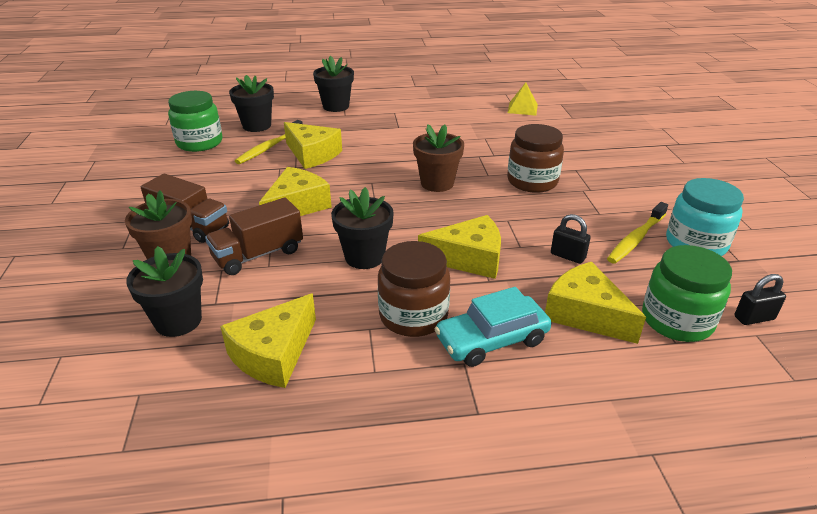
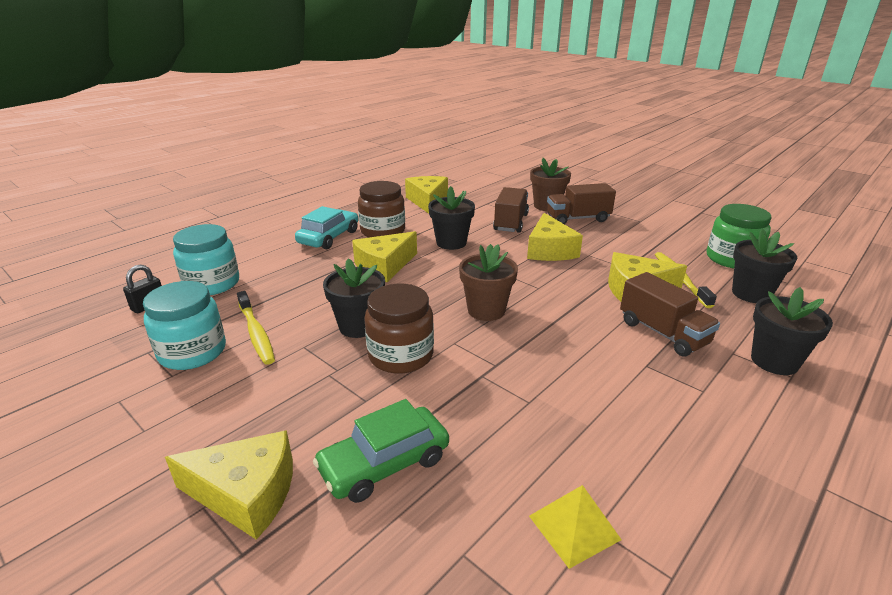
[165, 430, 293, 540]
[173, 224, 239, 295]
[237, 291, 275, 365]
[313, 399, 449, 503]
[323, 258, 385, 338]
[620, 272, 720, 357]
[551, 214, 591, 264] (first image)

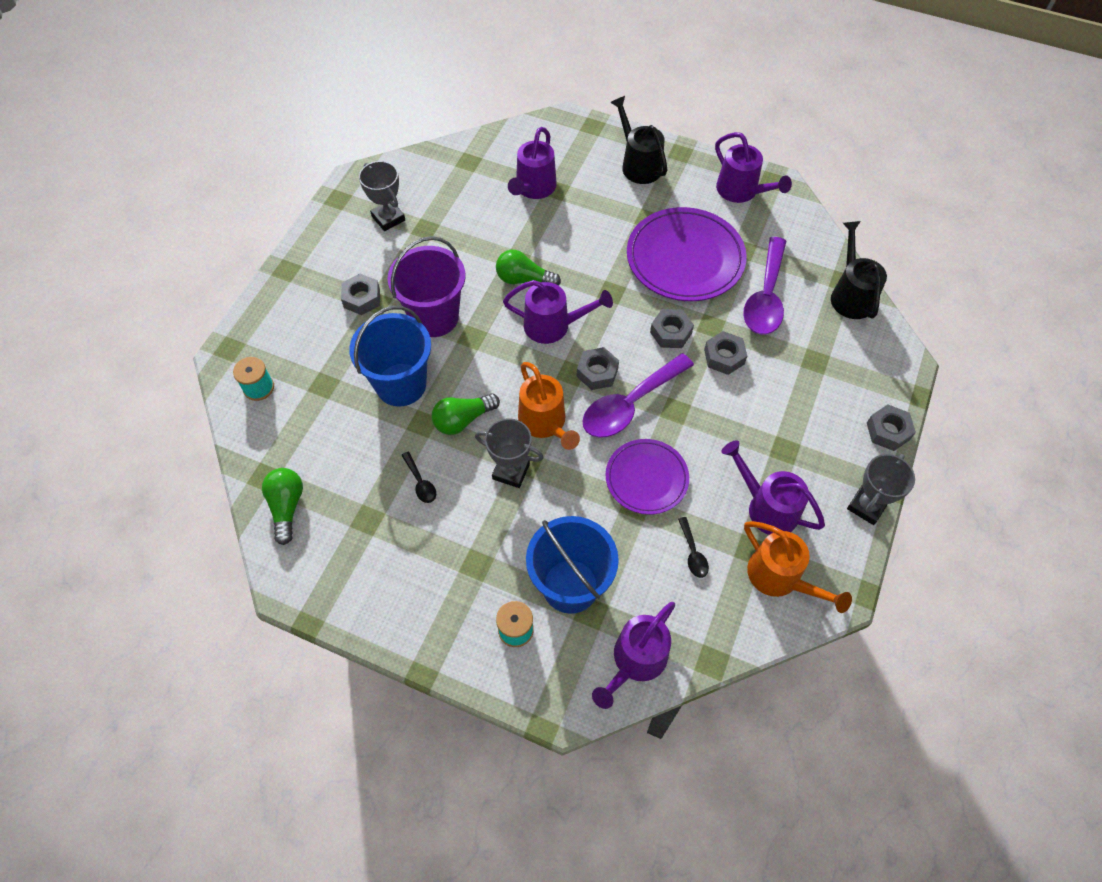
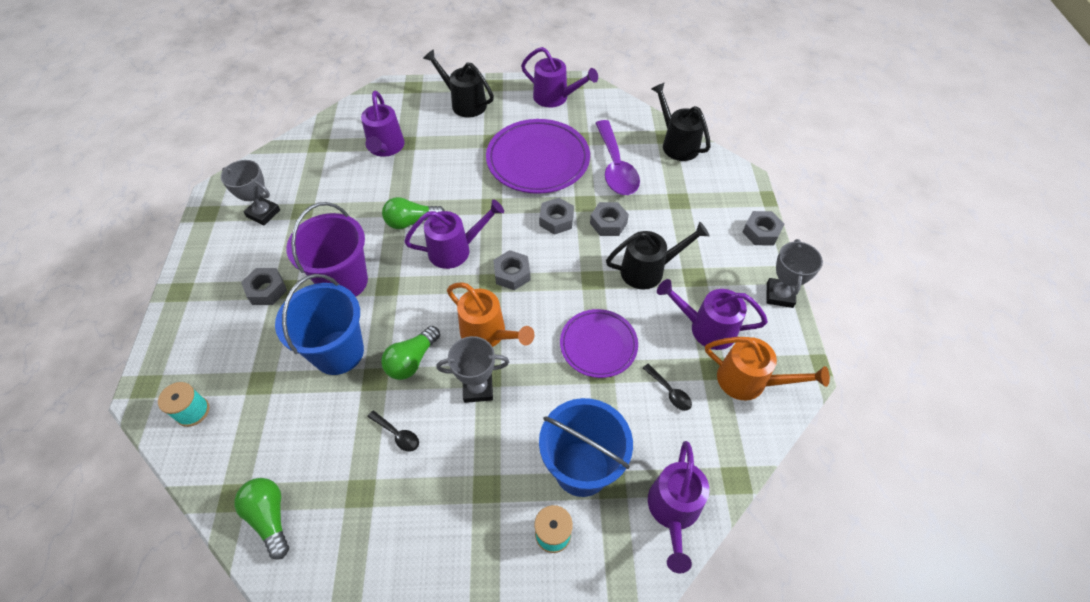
[606, 222, 710, 290]
[582, 353, 694, 438] (first image)

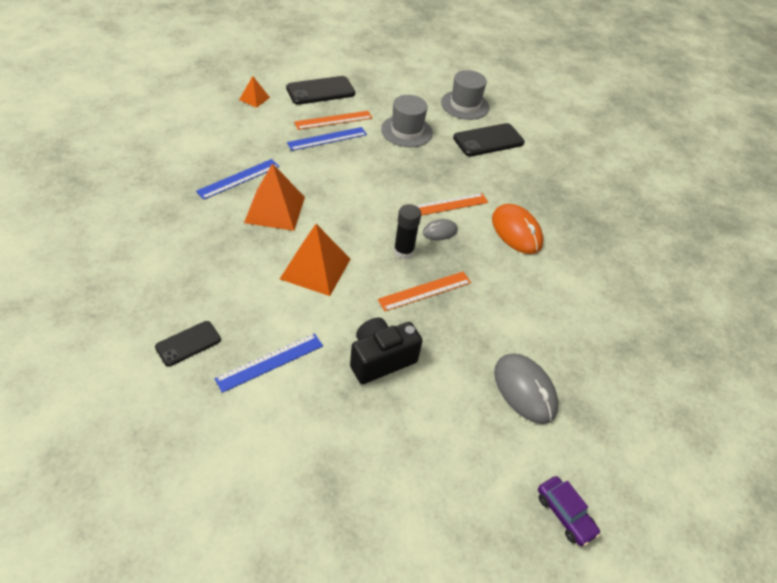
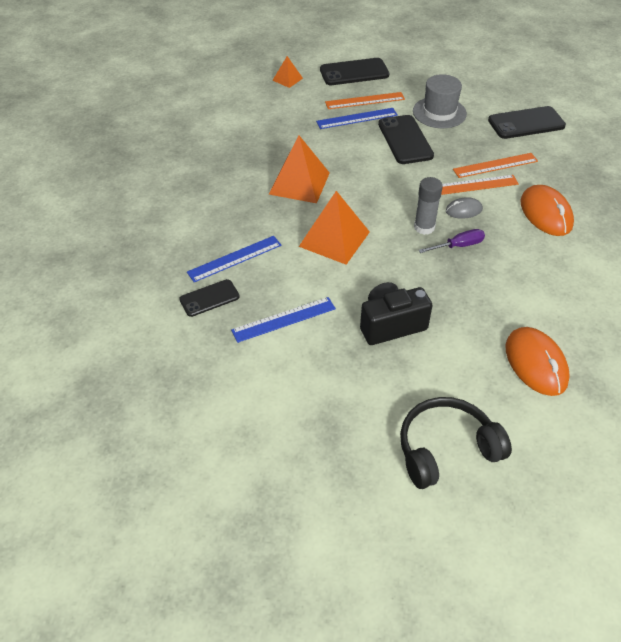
[187, 236, 282, 282]
[378, 115, 434, 164]
[400, 397, 512, 489]
[414, 177, 443, 235]
[418, 229, 485, 253]
[453, 153, 538, 178]
[506, 327, 570, 396]
[441, 70, 489, 120] (first image)
[538, 476, 601, 546] (first image)

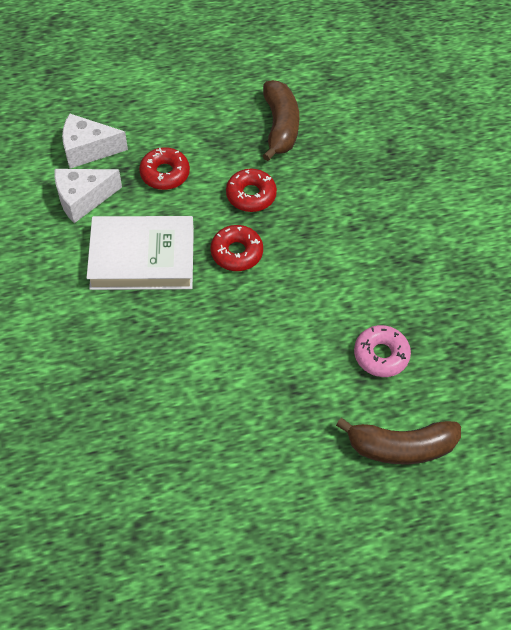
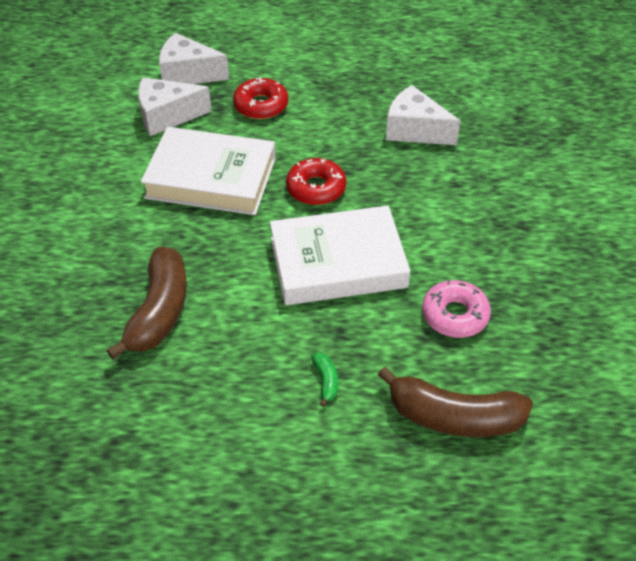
[106, 247, 187, 359]
[270, 206, 410, 305]
[311, 353, 338, 407]
[386, 85, 460, 145]
[226, 169, 277, 212] (first image)

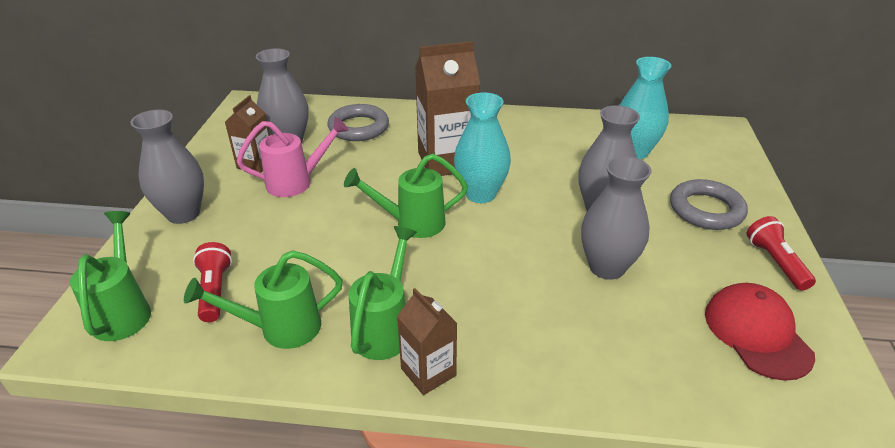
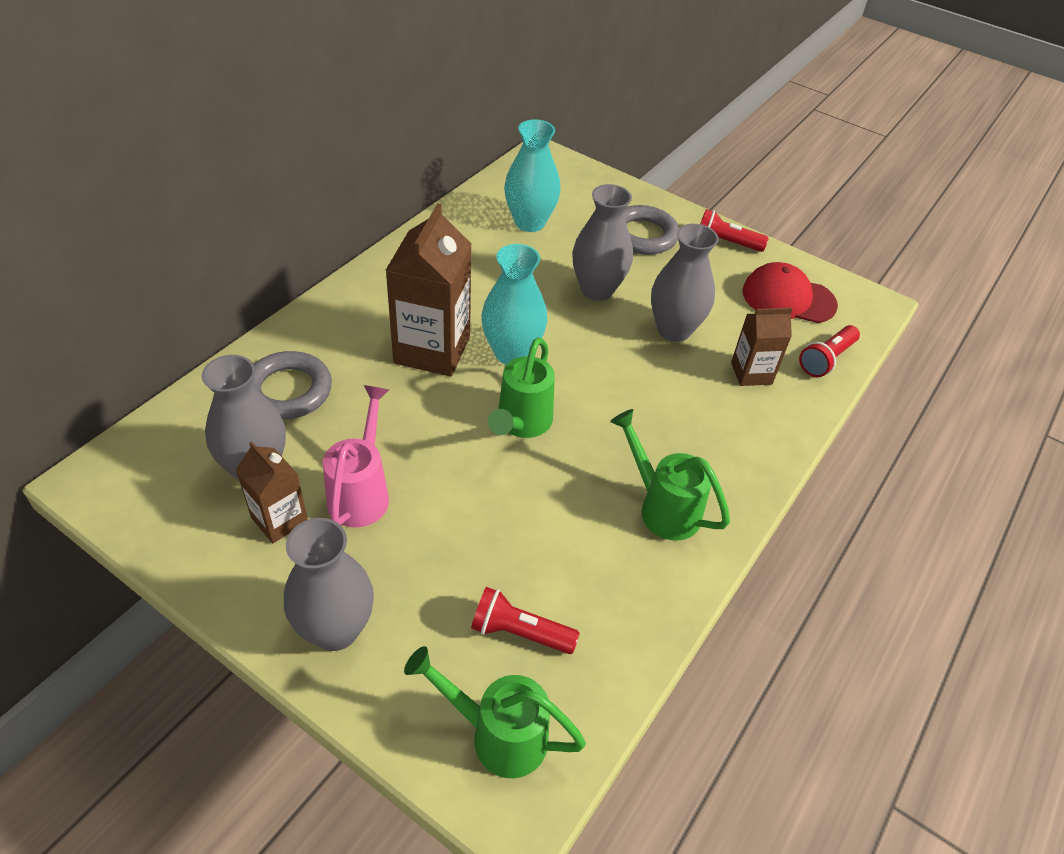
[731, 308, 792, 386]
[799, 325, 860, 377]
[184, 250, 343, 349] (first image)

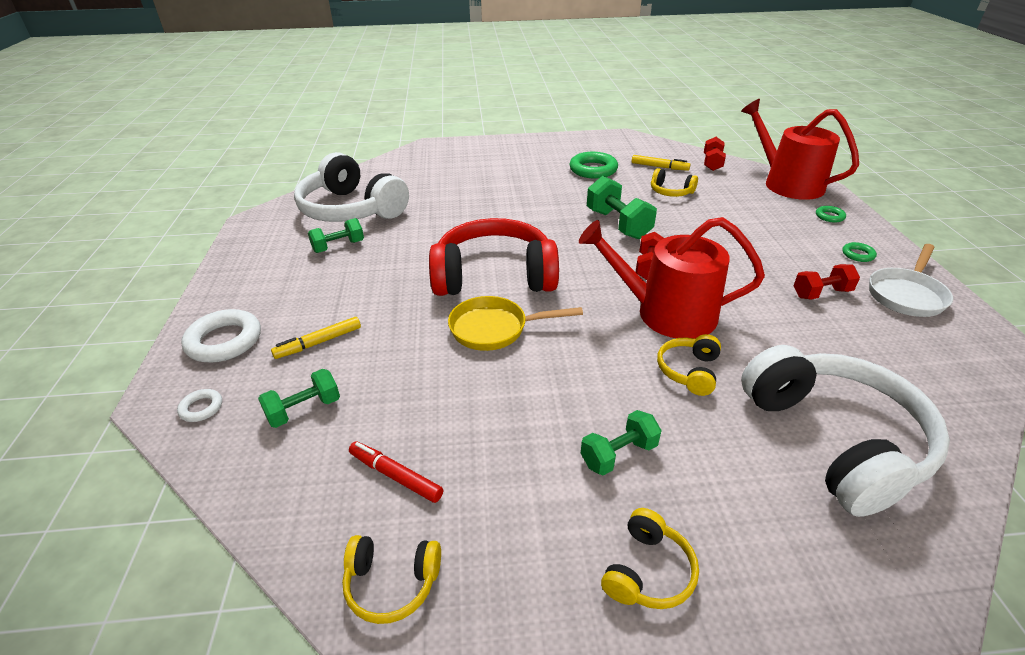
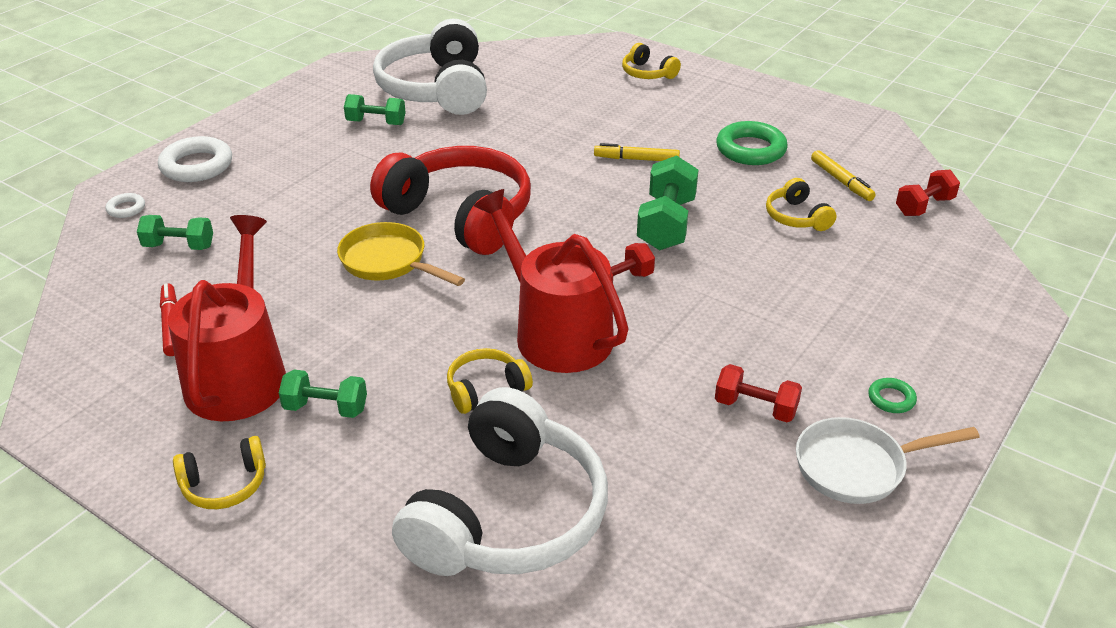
[168, 215, 286, 421]
[594, 143, 680, 161]
[622, 43, 681, 79]
[816, 206, 846, 222] (first image)

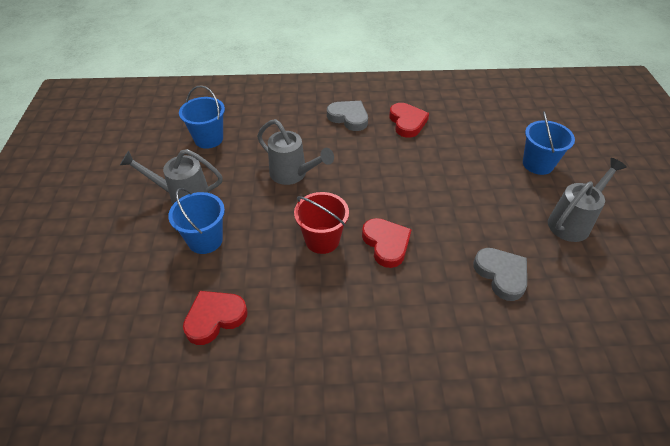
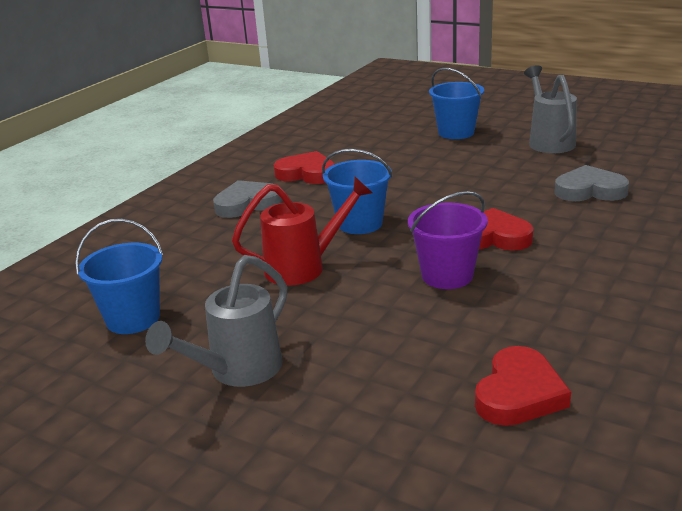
[232, 177, 373, 286]
[322, 149, 393, 234]
[408, 191, 488, 289]
[475, 346, 571, 426]

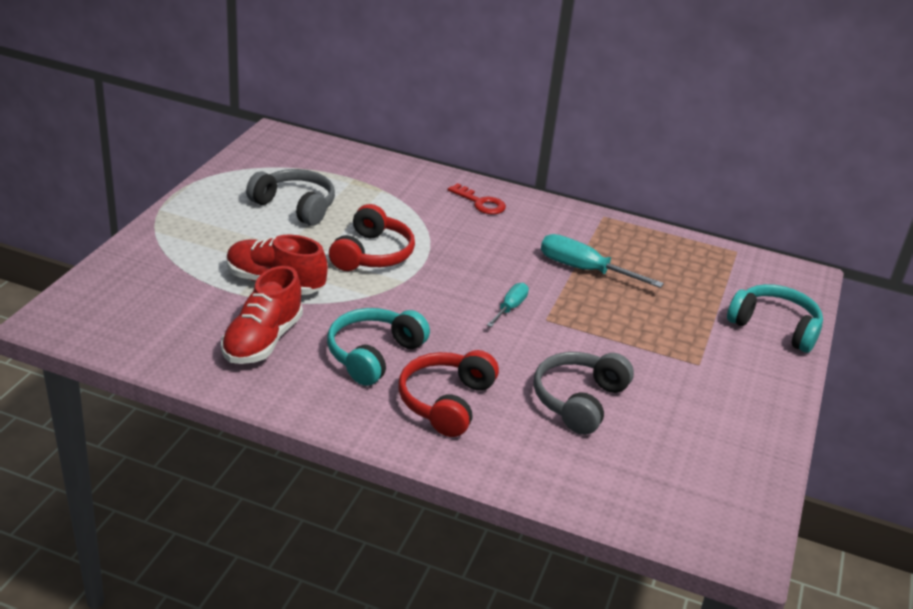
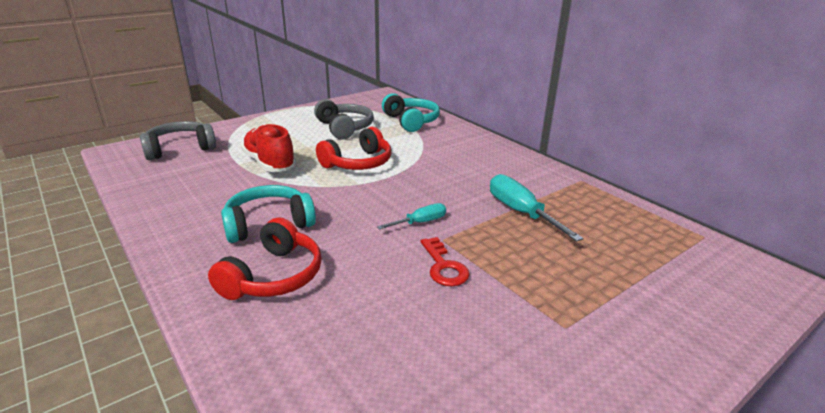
[140, 121, 216, 160]
[208, 217, 322, 300]
[382, 93, 440, 132]
[420, 237, 470, 286]
[221, 266, 303, 364] (first image)

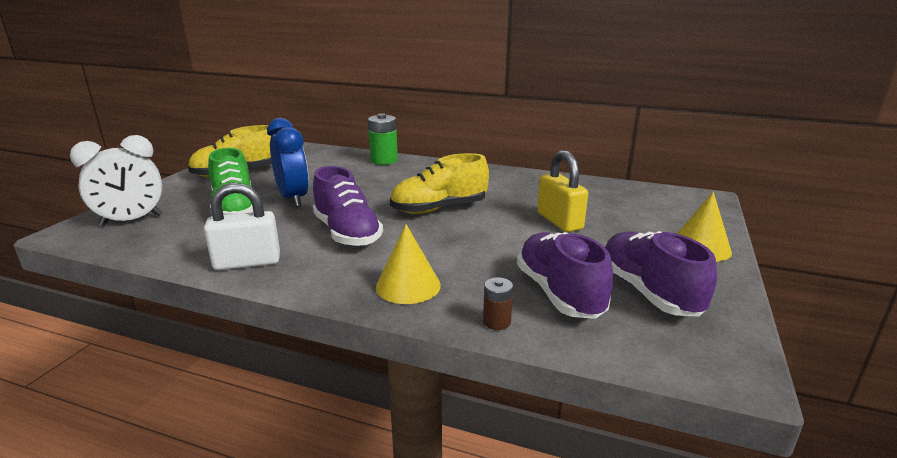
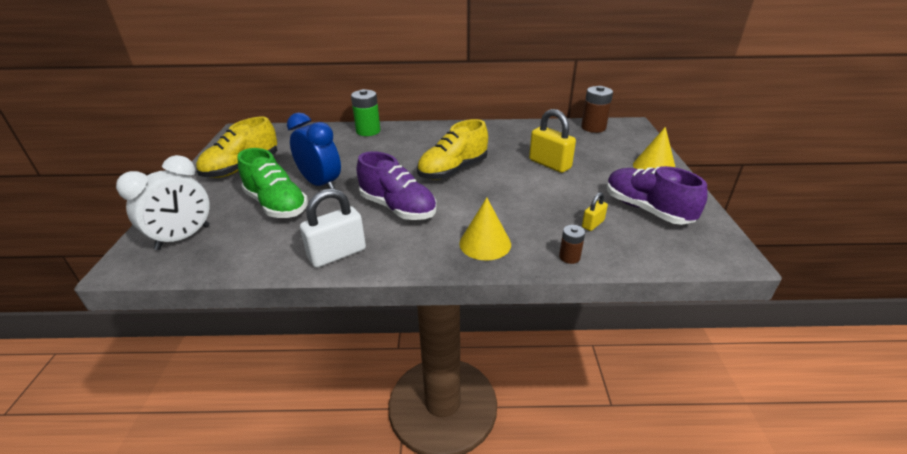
[581, 86, 613, 133]
[582, 192, 608, 231]

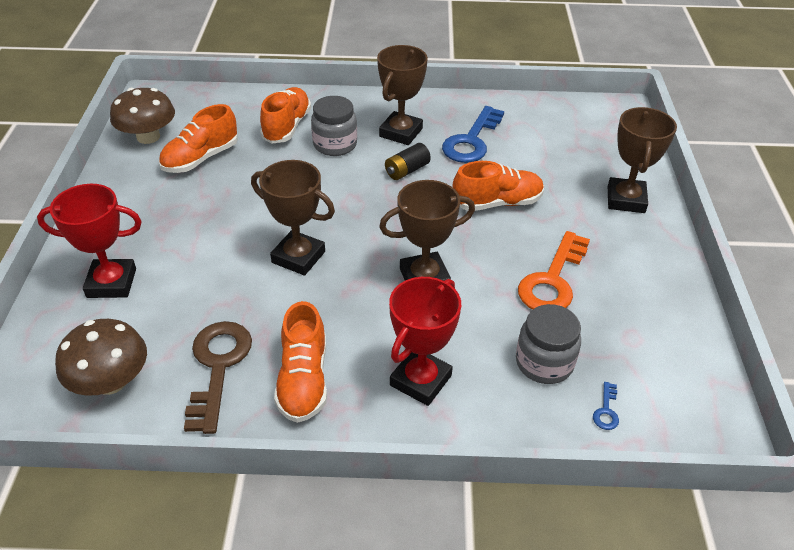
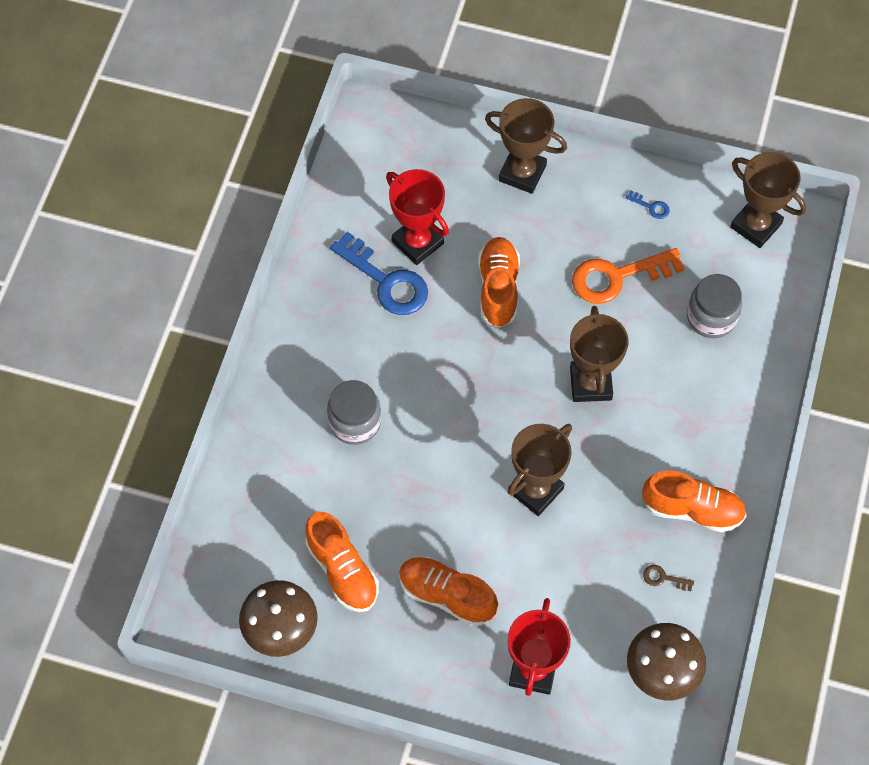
[386, 169, 449, 265]
[399, 557, 498, 627]
[572, 248, 685, 304]
[626, 190, 670, 219]
[643, 565, 694, 591]
[730, 152, 806, 248]
[385, 143, 431, 180] (first image)

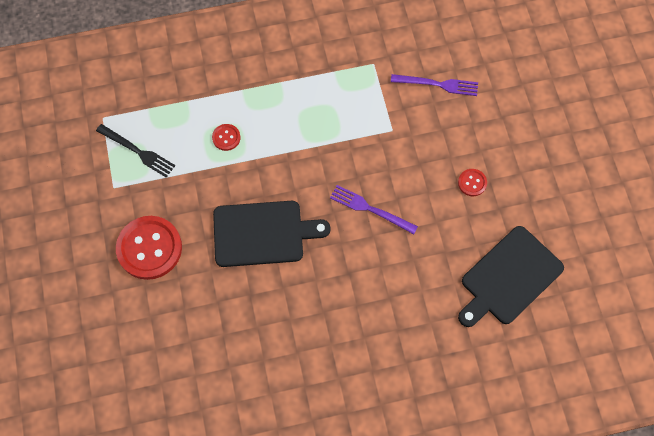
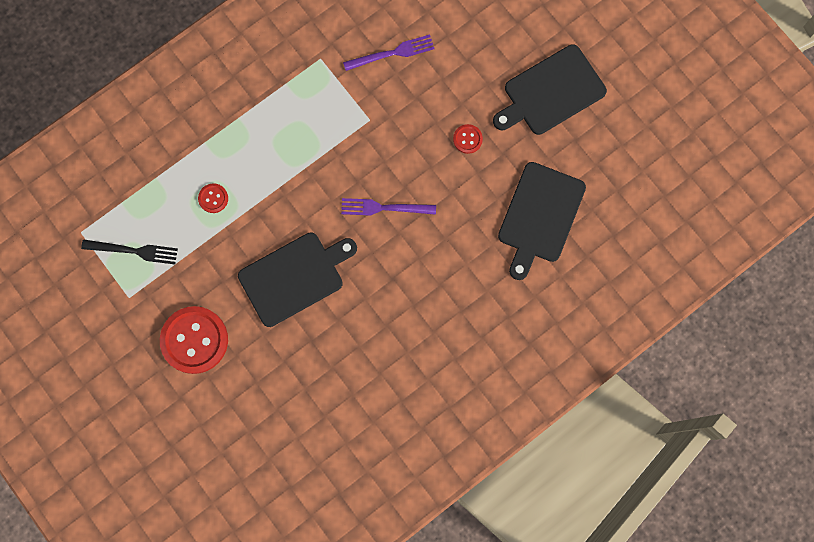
[493, 44, 607, 135]

